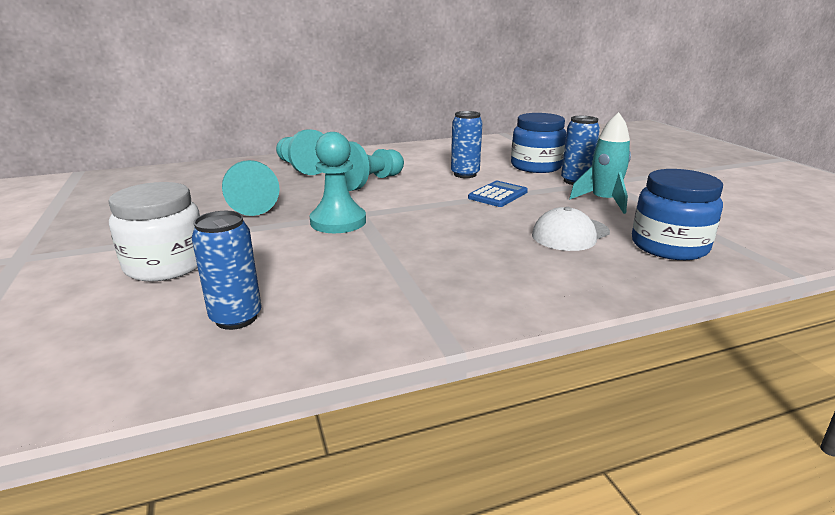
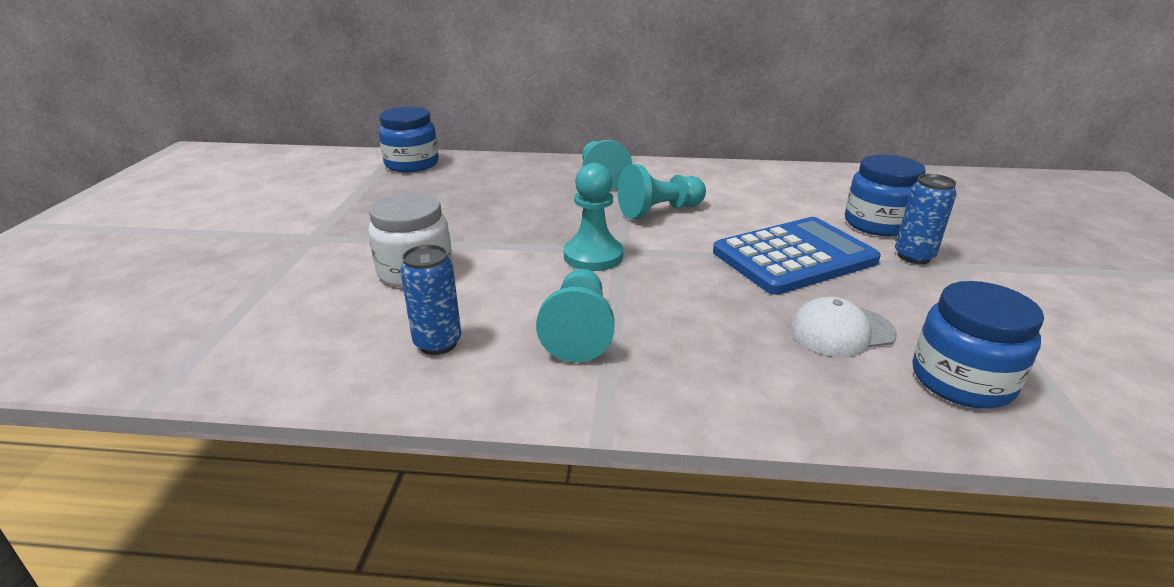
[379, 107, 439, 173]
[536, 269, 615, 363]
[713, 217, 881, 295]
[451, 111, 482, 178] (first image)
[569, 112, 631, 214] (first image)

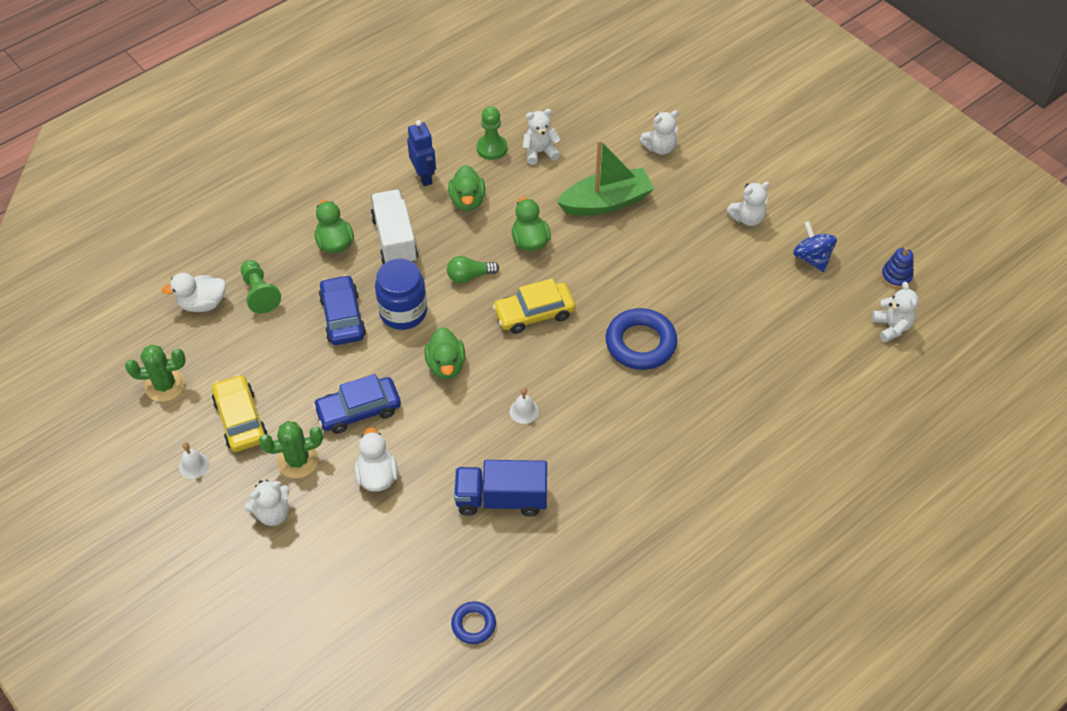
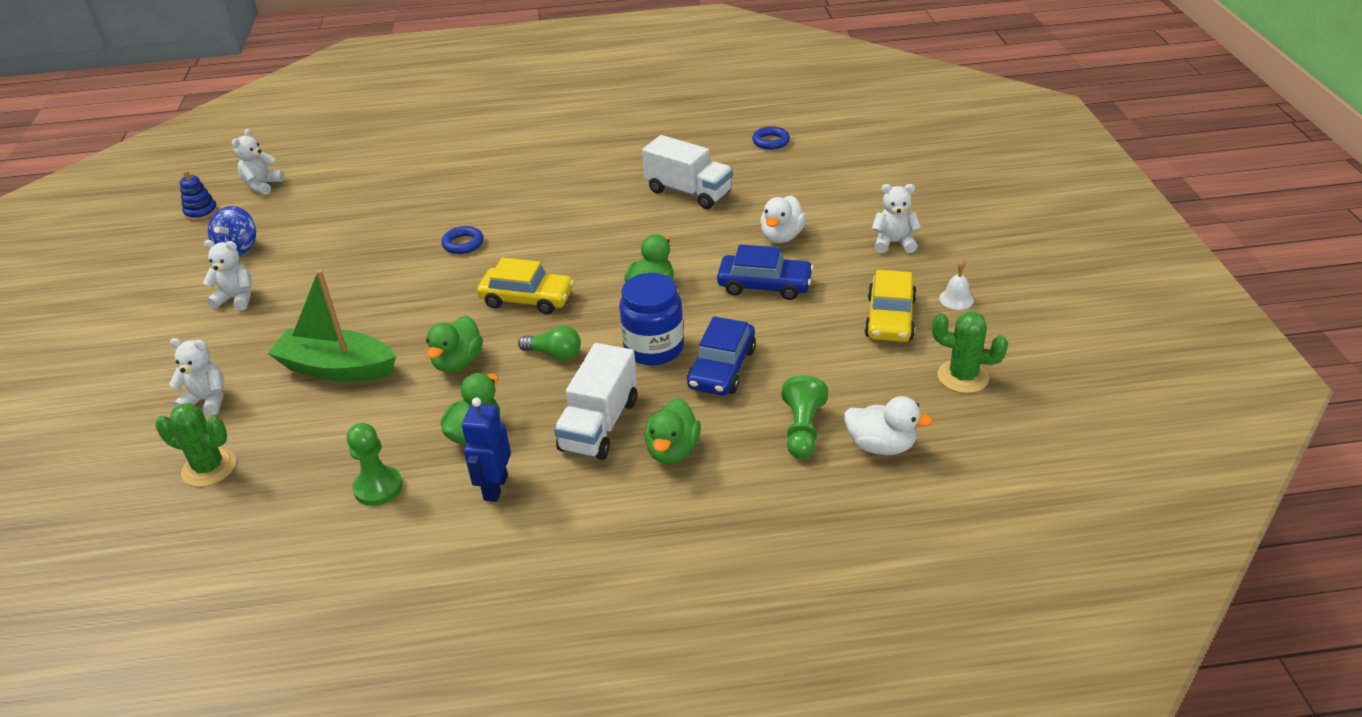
[156, 403, 236, 487]
[442, 226, 484, 254]
[642, 135, 733, 209]
[509, 387, 539, 424] (first image)
[523, 109, 561, 165] (first image)

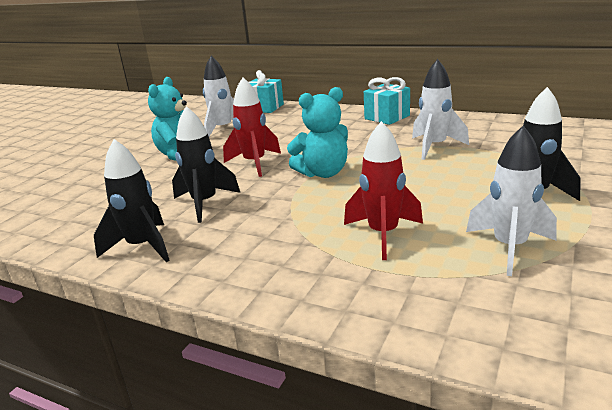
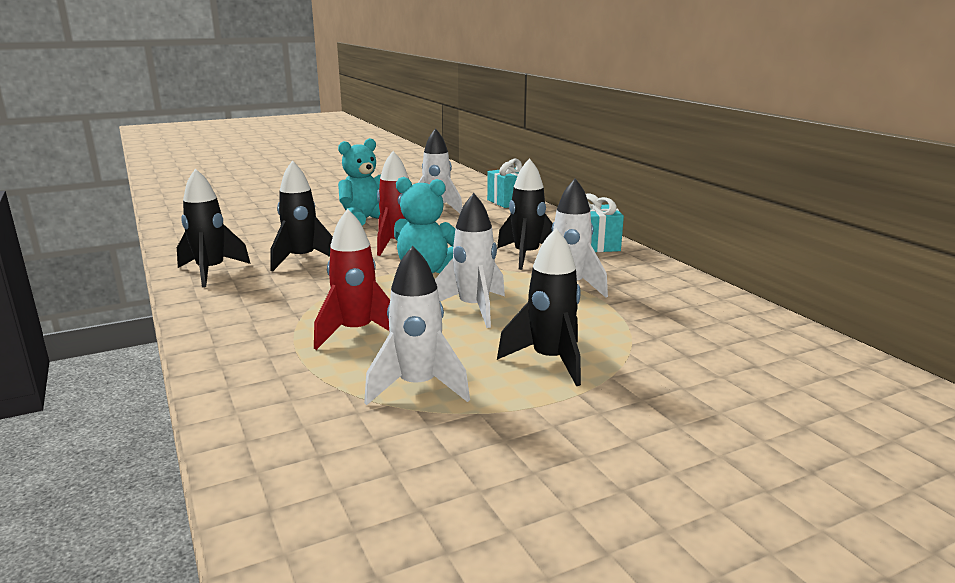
[435, 193, 505, 328]
[497, 158, 553, 270]

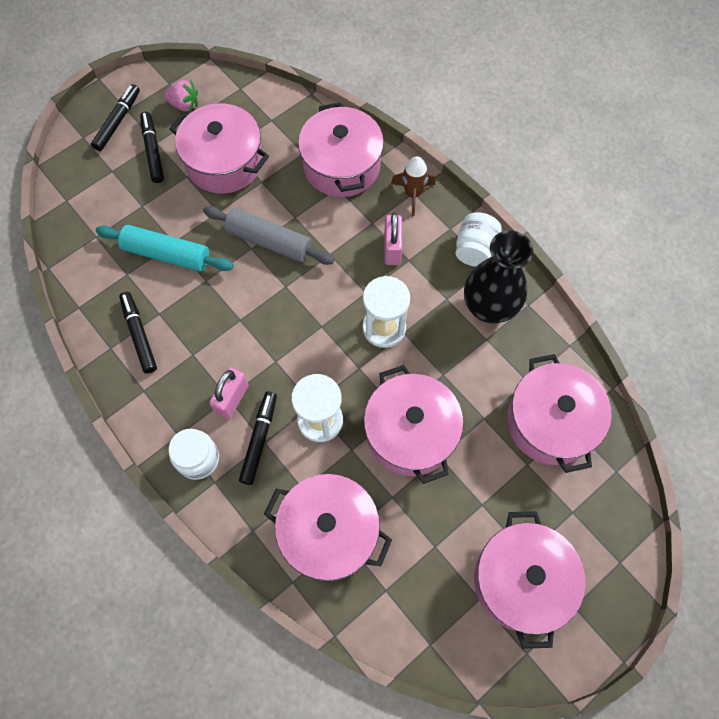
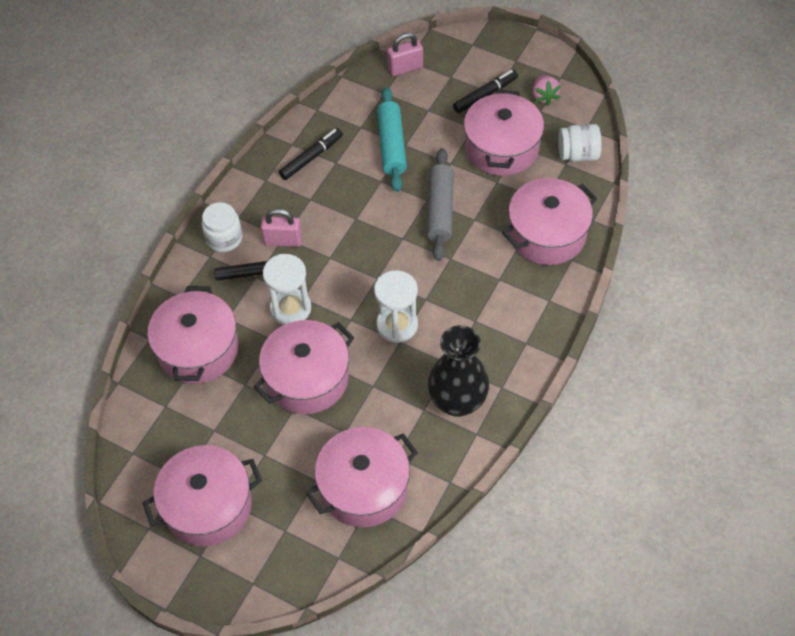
[387, 33, 423, 76]
[558, 124, 602, 162]
[91, 84, 140, 151] (first image)
[391, 157, 435, 216] (first image)

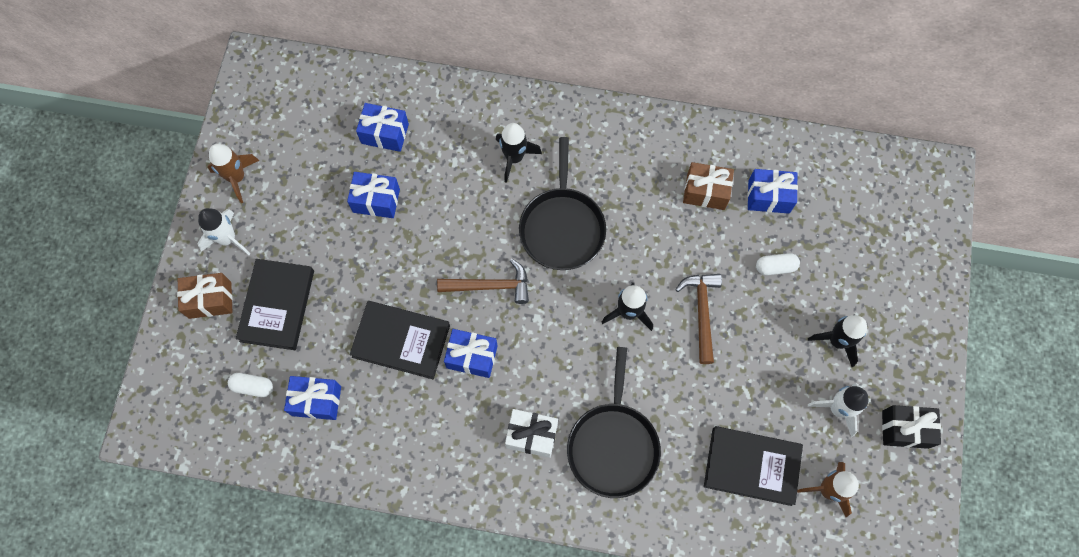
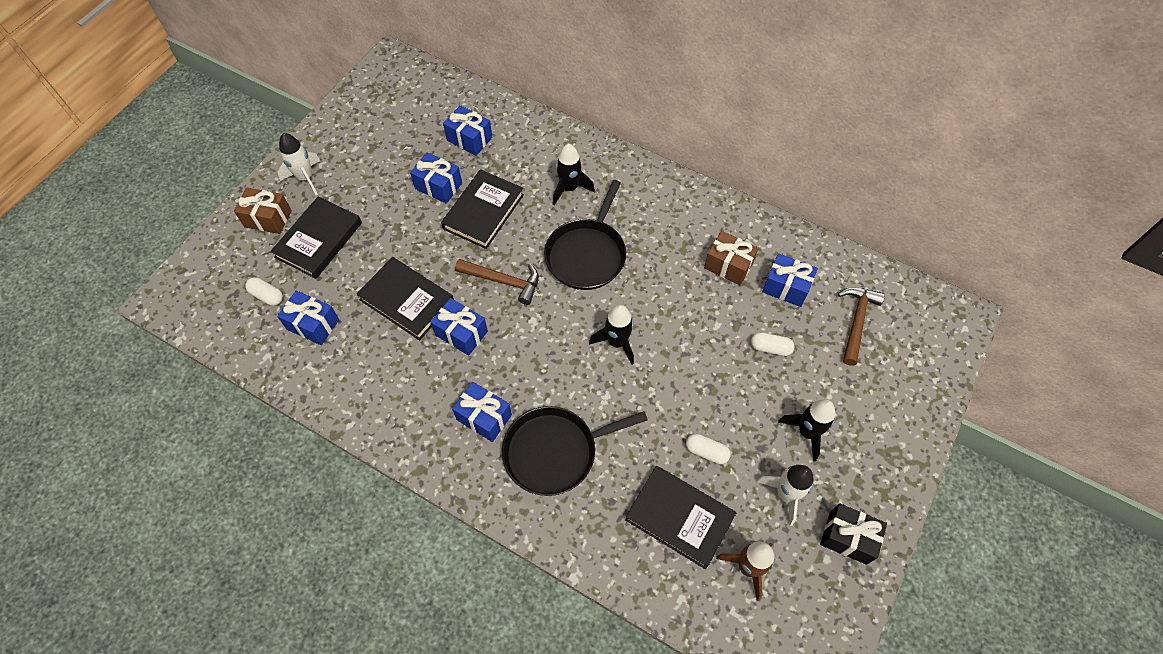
[441, 169, 524, 249]
[452, 382, 512, 442]
[502, 406, 648, 496]
[686, 434, 731, 464]
[838, 287, 885, 366]
[208, 144, 259, 203] (first image)

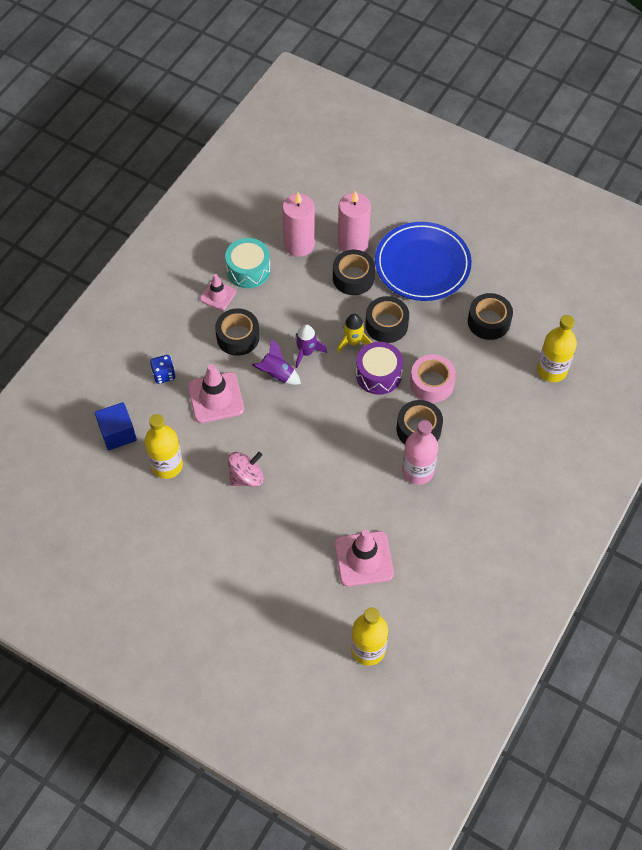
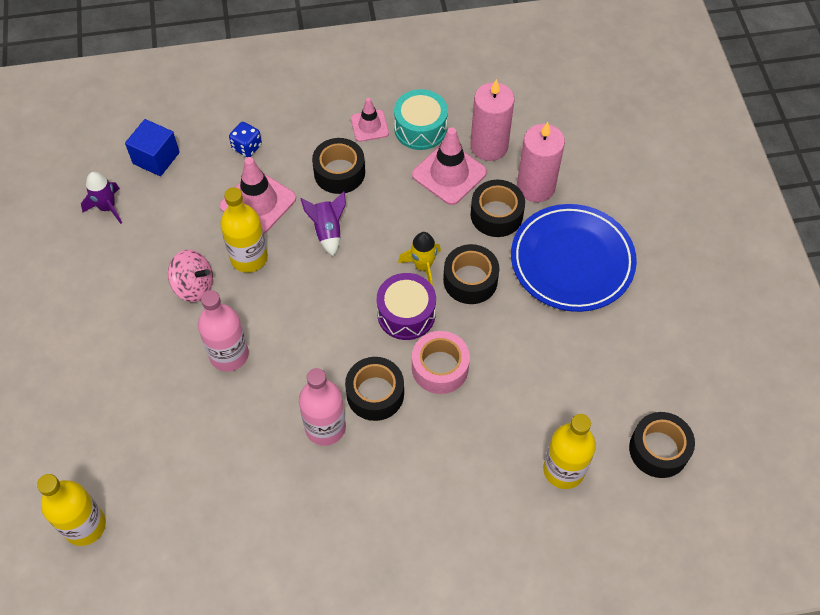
[81, 172, 122, 224]
[198, 290, 249, 371]
[220, 187, 268, 273]
[412, 127, 487, 205]
[629, 412, 695, 478]

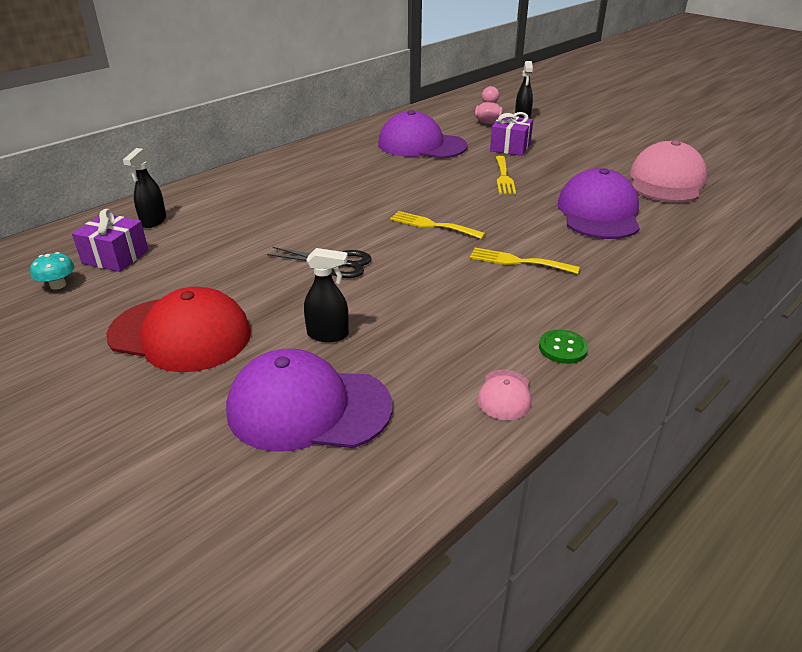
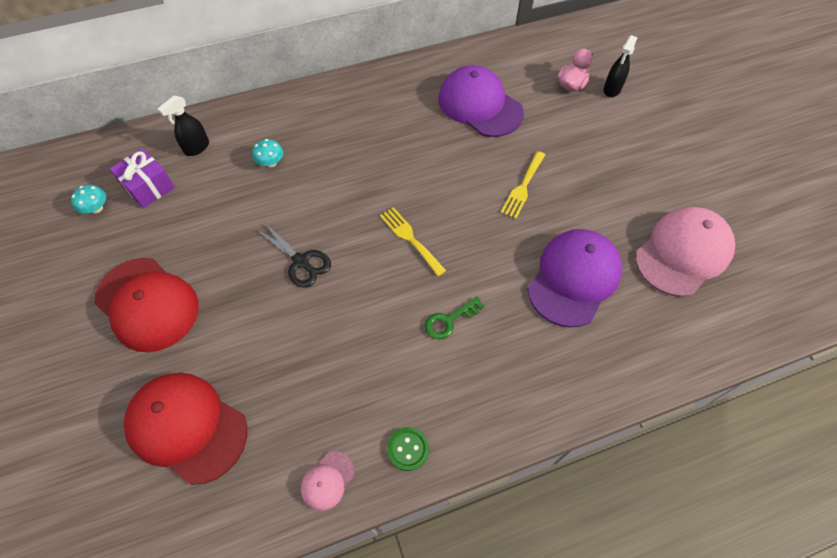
[124, 373, 247, 485]
[252, 139, 283, 167]
[425, 297, 484, 340]
[304, 248, 349, 342] (first image)
[490, 112, 533, 156] (first image)

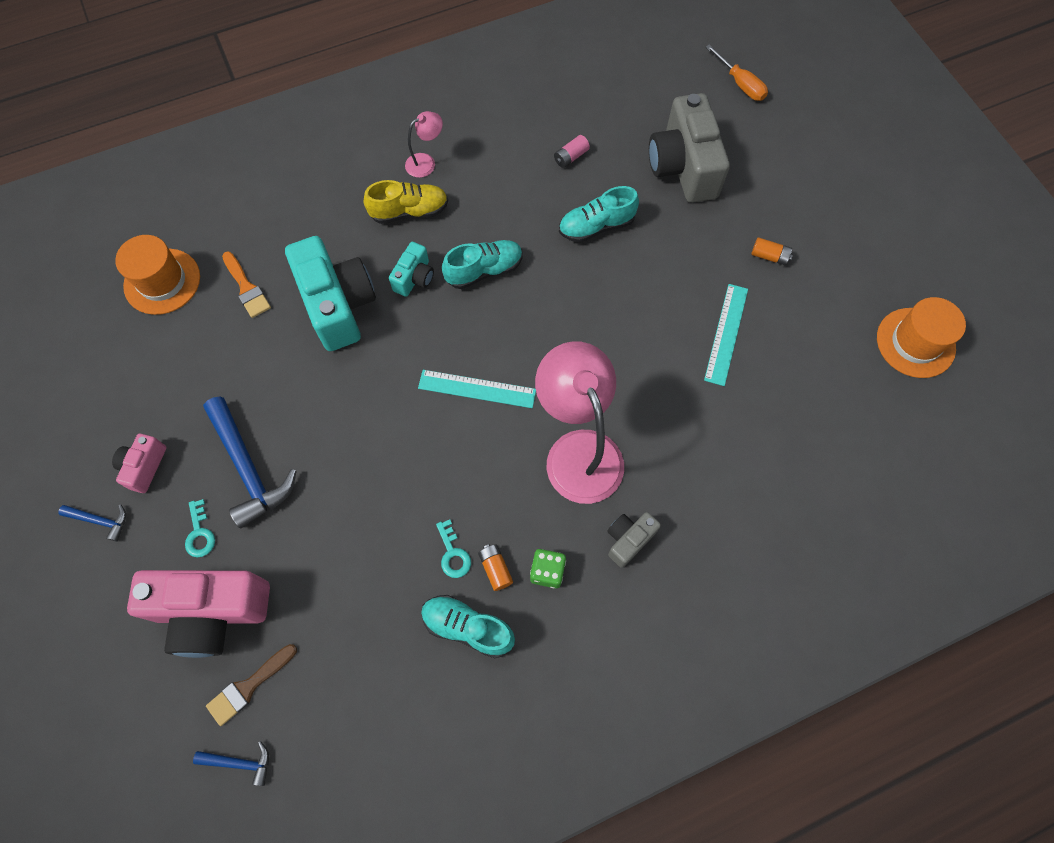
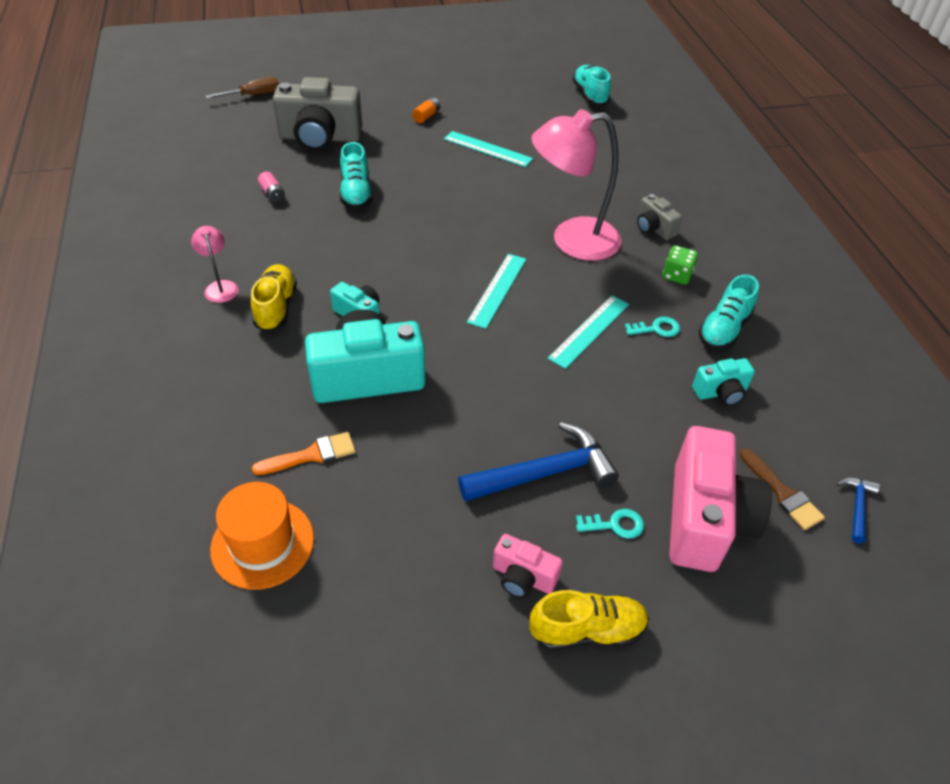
[205, 77, 279, 99]
[529, 590, 649, 650]
[548, 295, 629, 369]
[572, 65, 611, 106]
[692, 358, 755, 406]
[478, 544, 513, 591] (first image)
[877, 297, 966, 378] (first image)

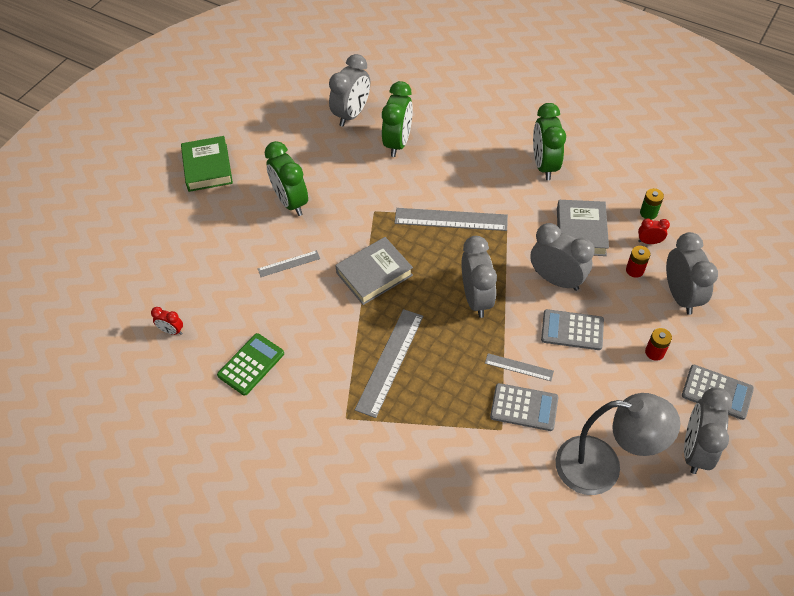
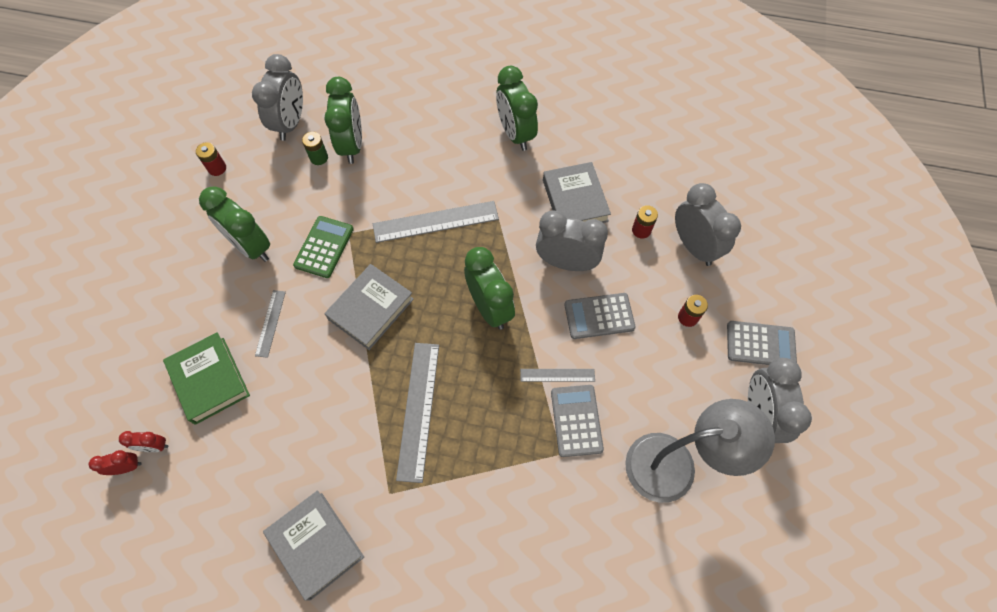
[89, 450, 142, 475]
[163, 332, 250, 425]
[196, 142, 226, 176]
[255, 290, 286, 358]
[263, 491, 364, 601]
[293, 216, 354, 278]
[302, 132, 328, 165]
[464, 247, 515, 330]
[551, 385, 604, 457]

